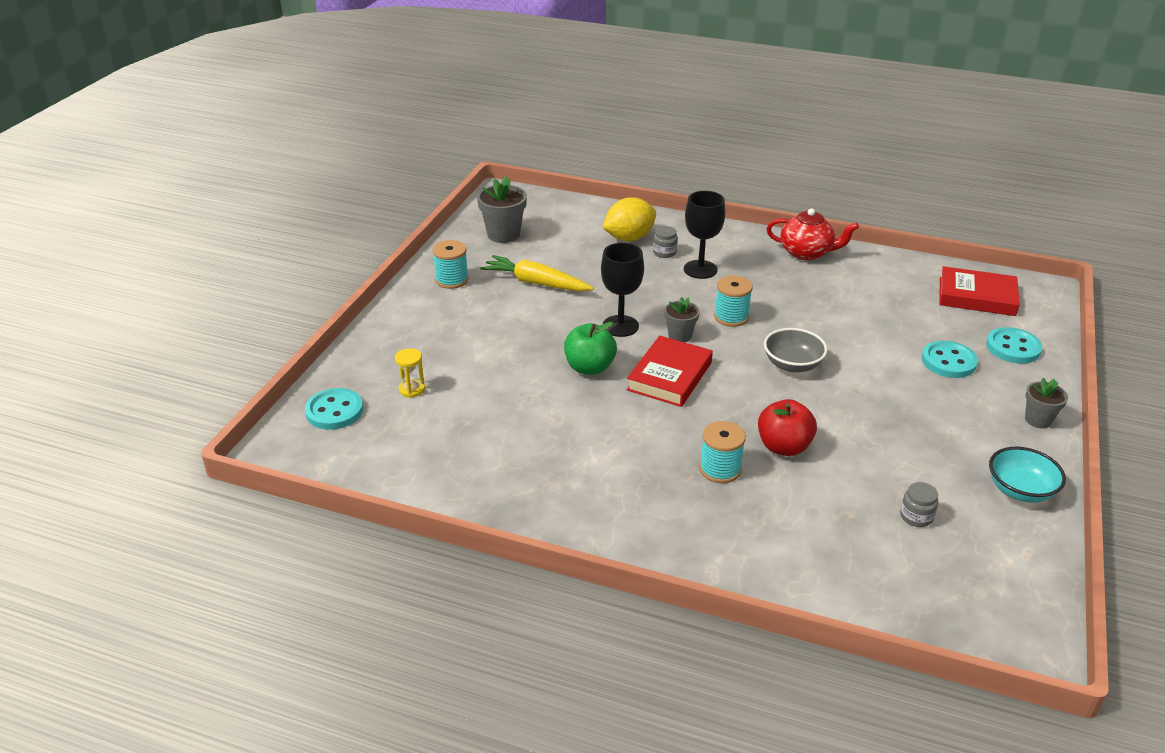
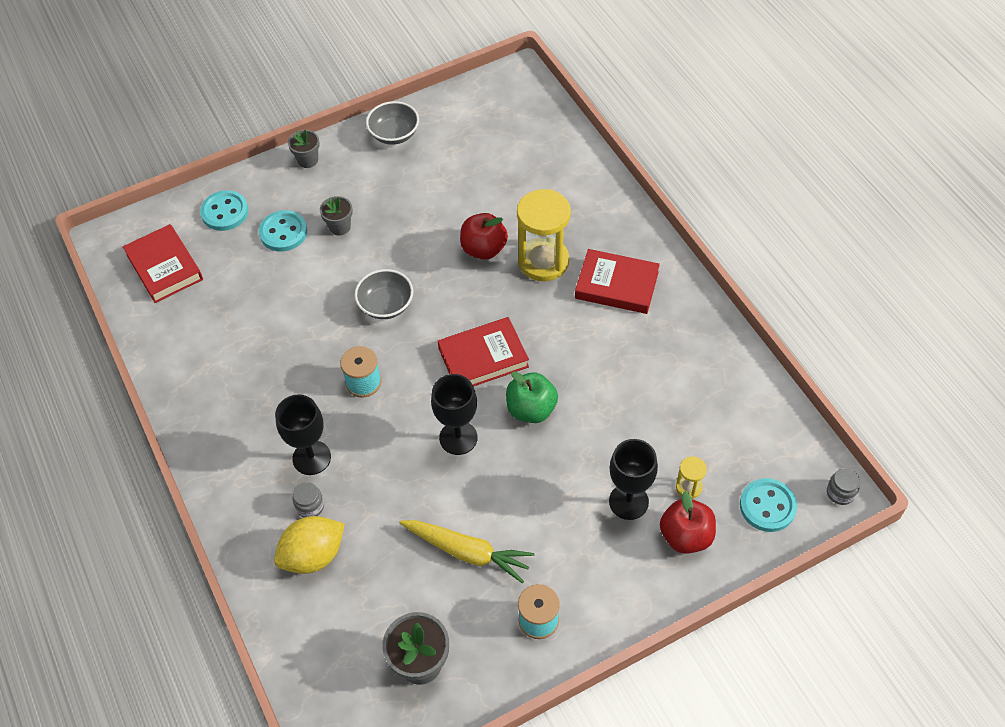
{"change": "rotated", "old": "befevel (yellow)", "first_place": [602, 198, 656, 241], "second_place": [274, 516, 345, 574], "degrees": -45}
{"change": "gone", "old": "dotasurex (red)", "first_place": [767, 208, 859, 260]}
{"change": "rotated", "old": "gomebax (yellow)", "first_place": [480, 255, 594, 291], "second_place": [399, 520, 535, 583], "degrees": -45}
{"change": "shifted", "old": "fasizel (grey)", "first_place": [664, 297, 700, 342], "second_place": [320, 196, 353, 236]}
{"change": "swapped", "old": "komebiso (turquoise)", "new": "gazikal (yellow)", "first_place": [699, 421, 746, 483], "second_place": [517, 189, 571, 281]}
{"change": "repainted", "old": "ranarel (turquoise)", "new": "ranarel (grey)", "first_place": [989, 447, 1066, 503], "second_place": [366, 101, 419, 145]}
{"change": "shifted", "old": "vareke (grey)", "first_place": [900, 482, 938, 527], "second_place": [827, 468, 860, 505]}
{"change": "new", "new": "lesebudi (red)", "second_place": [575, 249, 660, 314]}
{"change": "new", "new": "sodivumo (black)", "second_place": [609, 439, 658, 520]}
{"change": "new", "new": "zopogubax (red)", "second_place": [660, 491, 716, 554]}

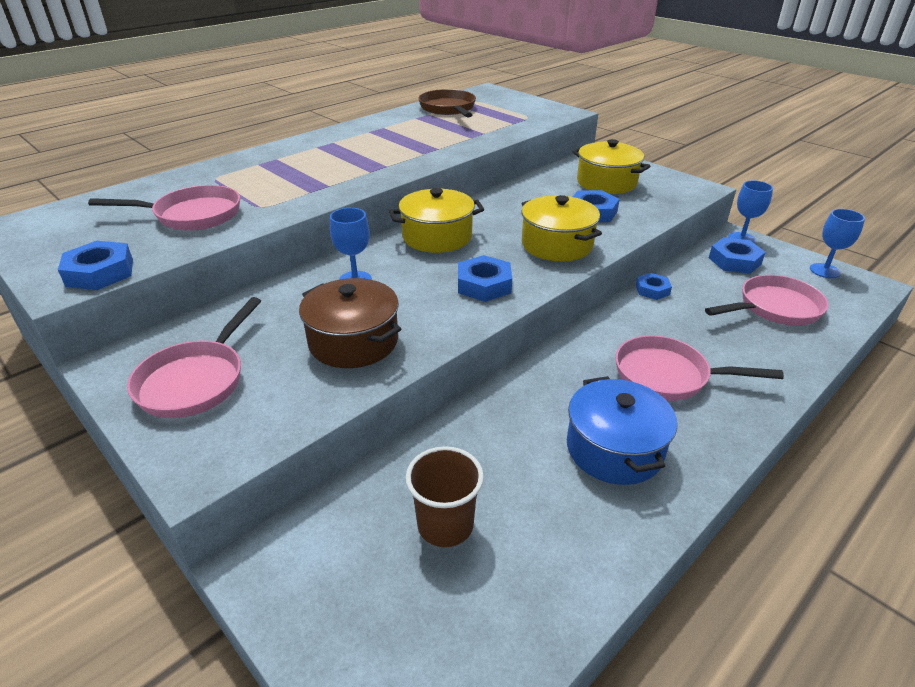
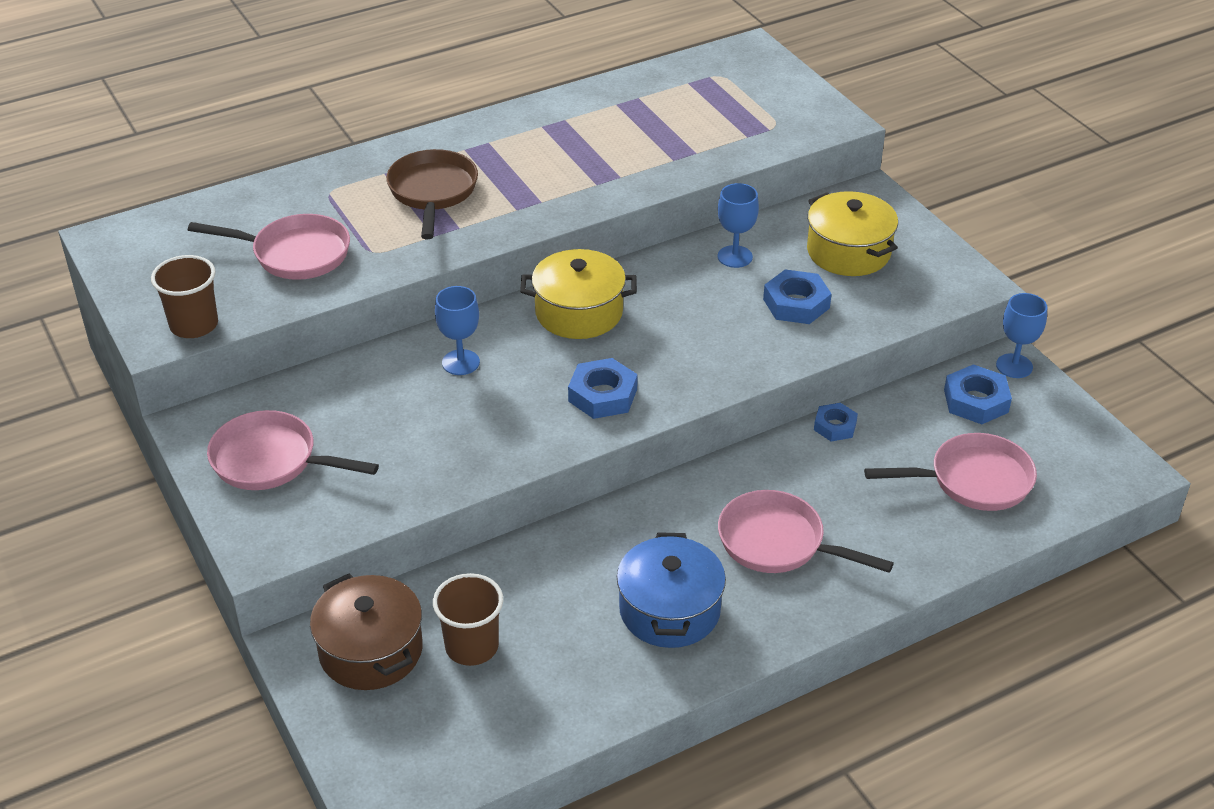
{"change": "shifted", "old": "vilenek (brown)", "first_place": [418, 89, 476, 117], "second_place": [386, 149, 478, 239]}
{"change": "gone", "old": "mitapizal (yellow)", "first_place": [522, 195, 602, 262]}
{"change": "shifted", "old": "sodivumo (blue)", "first_place": [810, 209, 865, 278], "second_place": [718, 183, 759, 268]}
{"change": "swapped", "old": "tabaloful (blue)", "new": "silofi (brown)", "first_place": [58, 241, 133, 290], "second_place": [151, 255, 218, 338]}
{"change": "shifted", "old": "mitapizal (brown)", "first_place": [299, 278, 401, 368], "second_place": [310, 573, 423, 690]}
{"change": "rotated", "old": "vilenek (pink)", "first_place": [127, 297, 261, 418], "second_place": [207, 410, 379, 490], "degrees": 75}

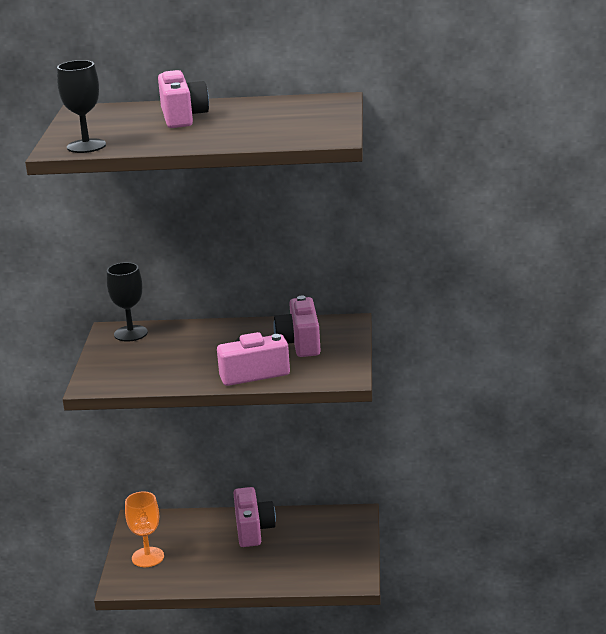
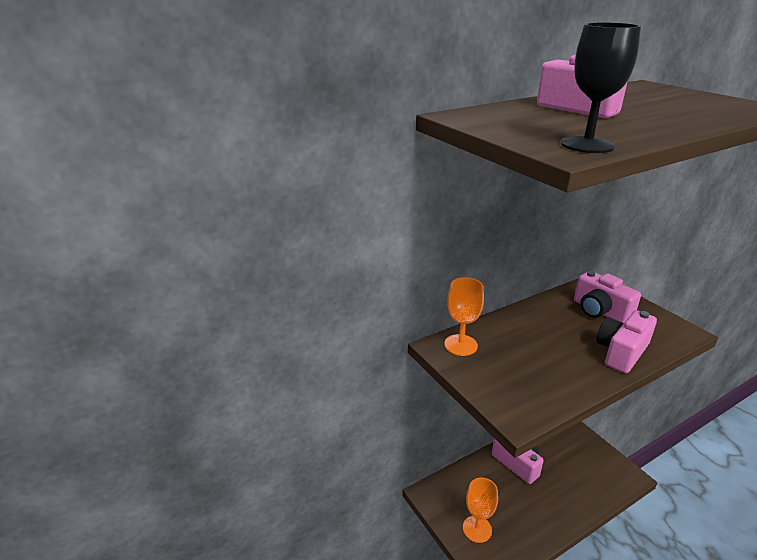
{"change": "repainted", "old": "sodivumo (black)", "new": "sodivumo (orange)", "first_place": [107, 262, 148, 341], "second_place": [444, 277, 484, 356]}

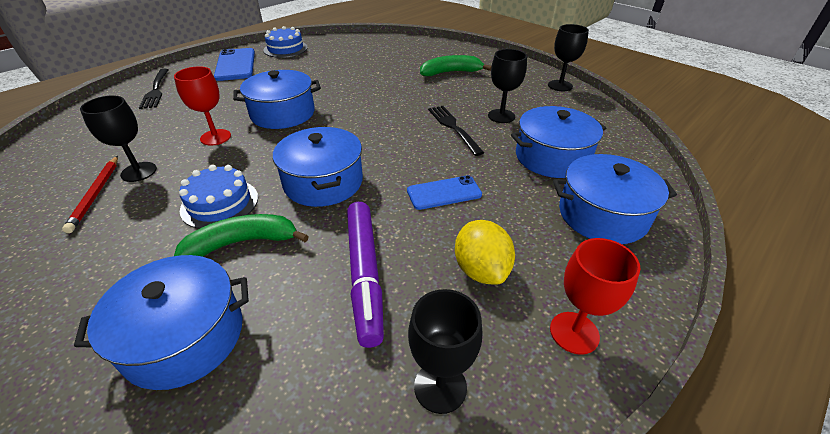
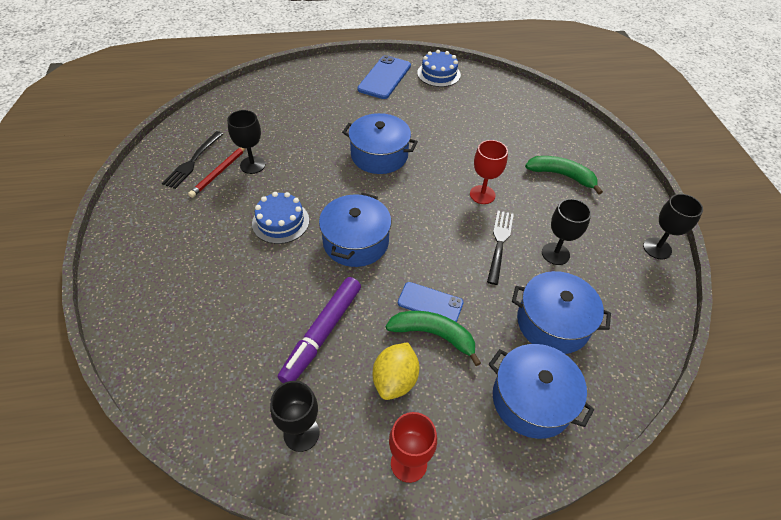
{"change": "shifted", "old": "sodivumo (red)", "first_place": [174, 66, 231, 146], "second_place": [470, 140, 508, 204]}
{"change": "shifted", "old": "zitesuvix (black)", "first_place": [139, 69, 169, 109], "second_place": [162, 131, 223, 189]}
{"change": "shifted", "old": "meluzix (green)", "first_place": [174, 214, 309, 257], "second_place": [386, 311, 481, 366]}
{"change": "gone", "old": "mitapizal (blue)", "first_place": [74, 255, 249, 390]}

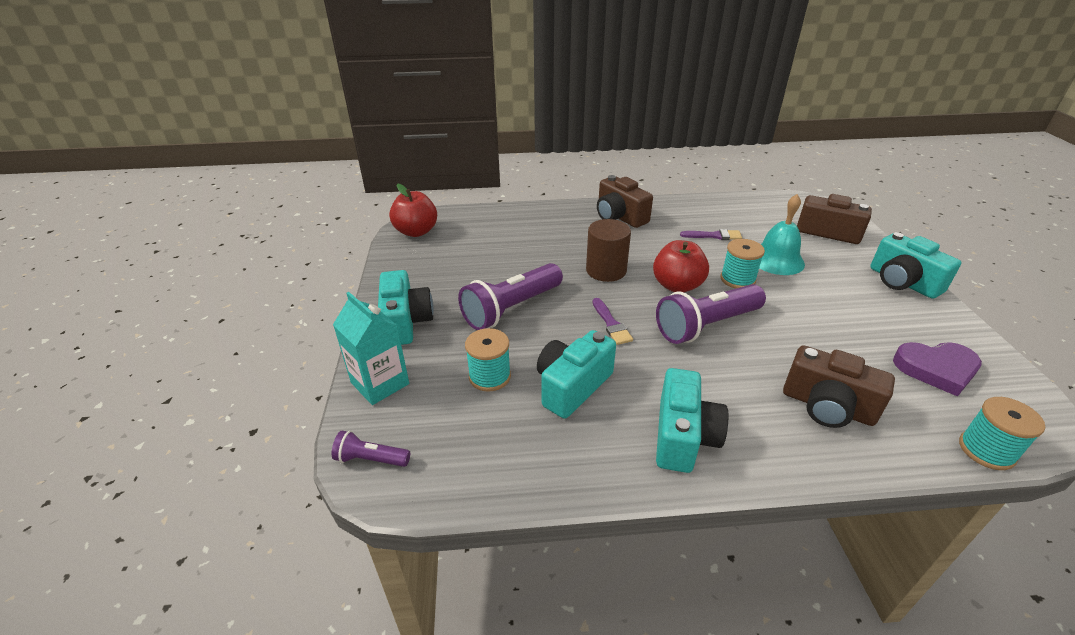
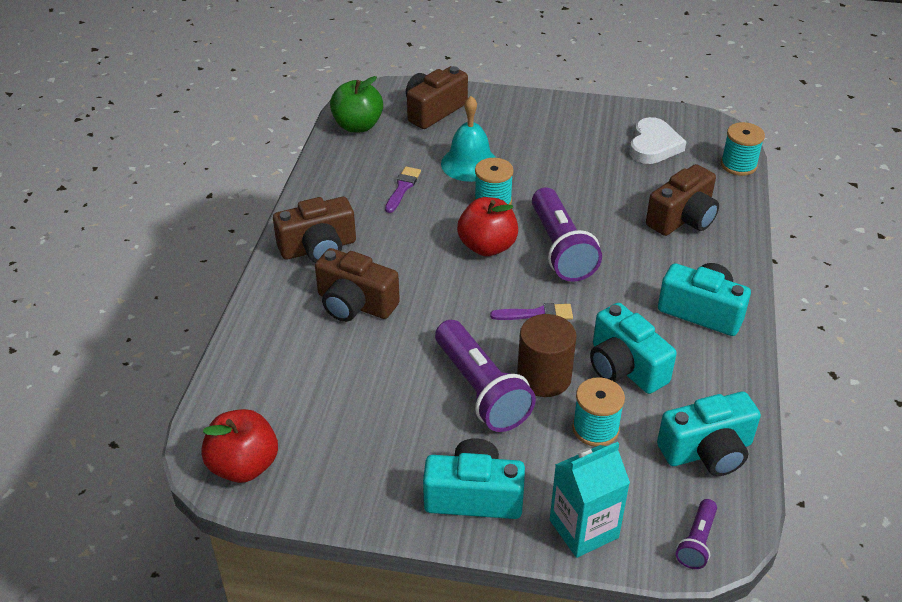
{"change": "shifted", "old": "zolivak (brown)", "first_place": [586, 219, 631, 282], "second_place": [517, 314, 577, 397]}
{"change": "shifted", "old": "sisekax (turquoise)", "first_place": [870, 232, 962, 299], "second_place": [657, 392, 761, 476]}
{"change": "repainted", "old": "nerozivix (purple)", "new": "nerozivix (white)", "first_place": [893, 342, 982, 397], "second_place": [630, 117, 686, 164]}
{"change": "new", "new": "zopogubax (green)", "second_place": [330, 76, 383, 132]}
{"change": "new", "new": "sisekax (brown)", "second_place": [315, 248, 400, 322]}

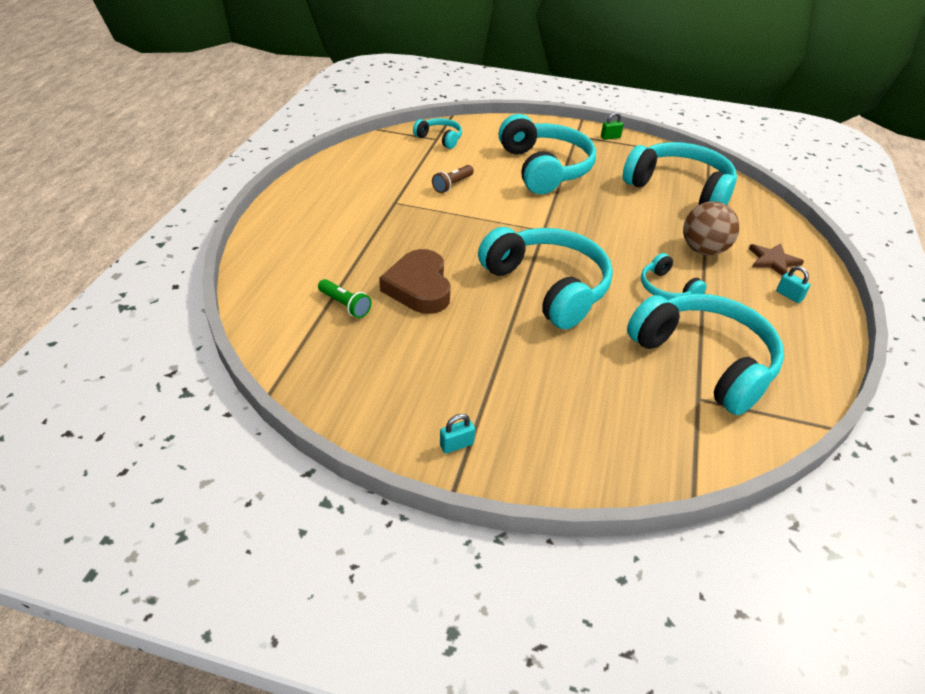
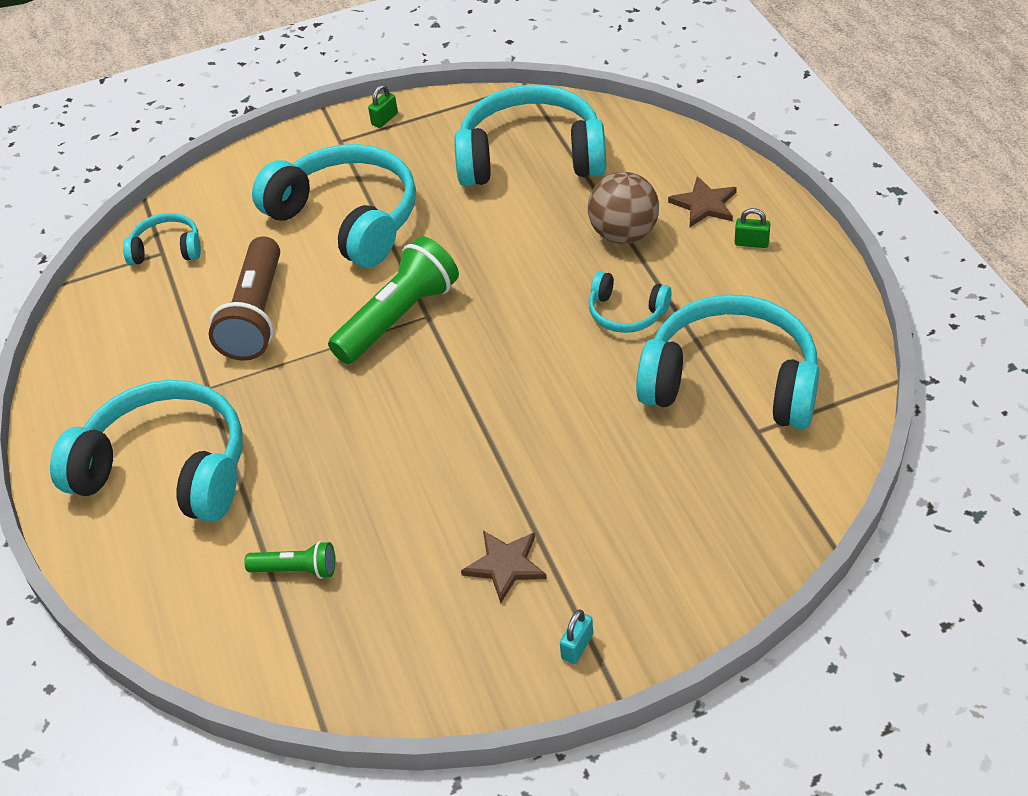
{"change": "scaled", "old": "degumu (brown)", "first_place": [432, 165, 474, 193], "second_place": [209, 236, 280, 361], "factor": 1.93}
{"change": "shifted", "old": "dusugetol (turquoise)", "first_place": [478, 227, 613, 329], "second_place": [50, 380, 243, 522]}
{"change": "gone", "old": "nerozivix (brown)", "first_place": [379, 249, 450, 314]}
{"change": "repainted", "old": "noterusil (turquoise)", "new": "noterusil (green)", "first_place": [776, 266, 810, 303], "second_place": [735, 208, 770, 248]}
{"change": "new", "new": "degumu (green)", "second_place": [328, 236, 459, 364]}
{"change": "new", "new": "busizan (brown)", "second_place": [461, 530, 547, 603]}

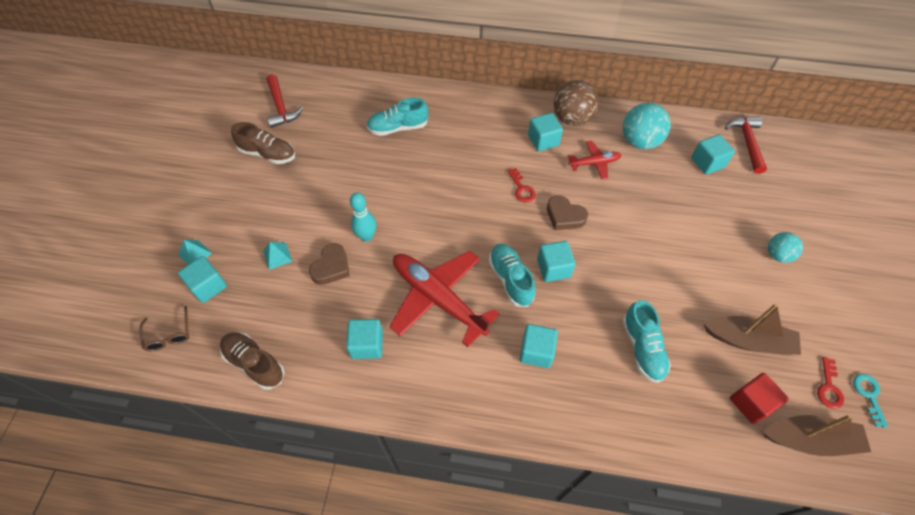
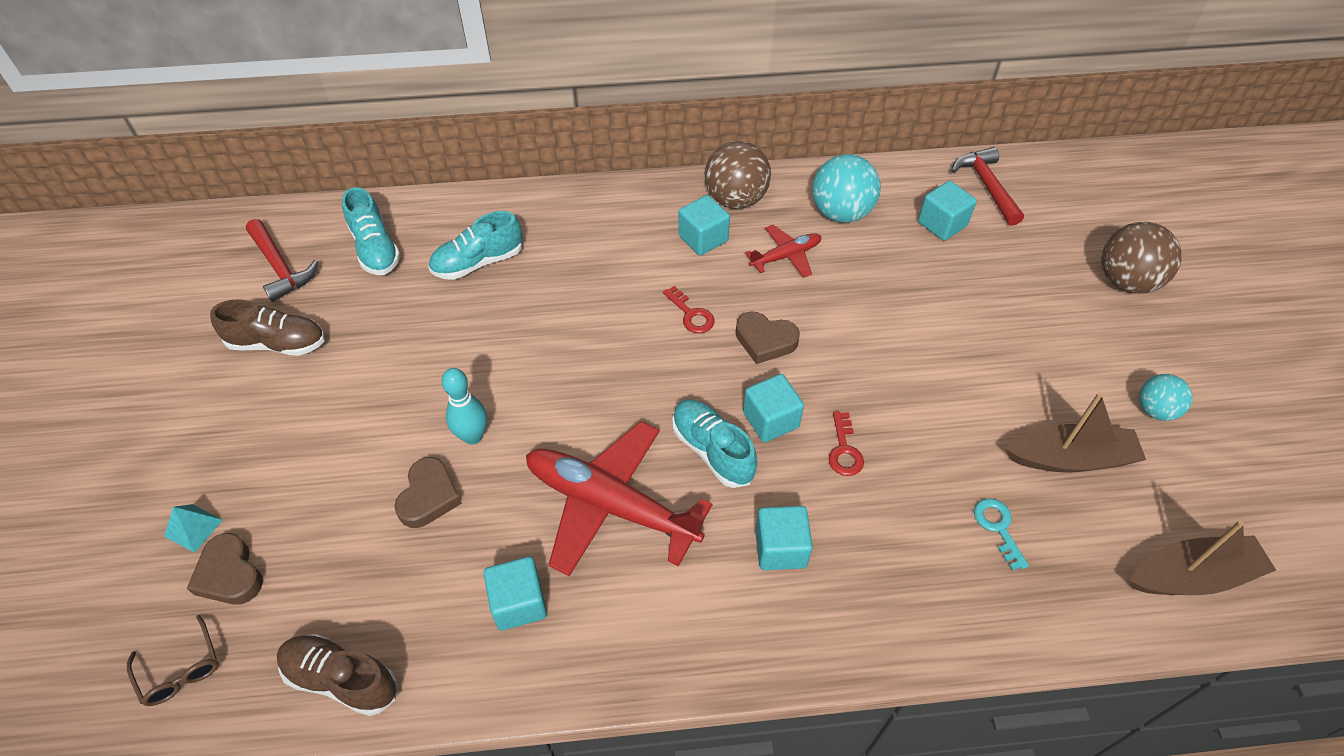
{"change": "shifted", "old": "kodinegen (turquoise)", "first_place": [768, 232, 803, 263], "second_place": [1139, 374, 1192, 421]}
{"change": "gone", "old": "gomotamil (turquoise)", "first_place": [263, 242, 292, 270]}
{"change": "swapped", "old": "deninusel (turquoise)", "new": "nerozivix (brown)", "first_place": [178, 256, 227, 303], "second_place": [187, 533, 263, 605]}
{"change": "shifted", "old": "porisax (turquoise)", "first_place": [622, 300, 671, 383], "second_place": [342, 187, 401, 275]}
{"change": "shifted", "old": "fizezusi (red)", "first_place": [817, 357, 844, 409], "second_place": [828, 411, 864, 476]}
{"change": "gone", "old": "deninusel (red)", "first_place": [730, 373, 789, 424]}
{"change": "shifted", "old": "fizezusi (turquoise)", "first_place": [853, 374, 888, 428], "second_place": [974, 498, 1029, 571]}
{"change": "new", "new": "kodinegen (brown)", "second_place": [1101, 222, 1182, 294]}

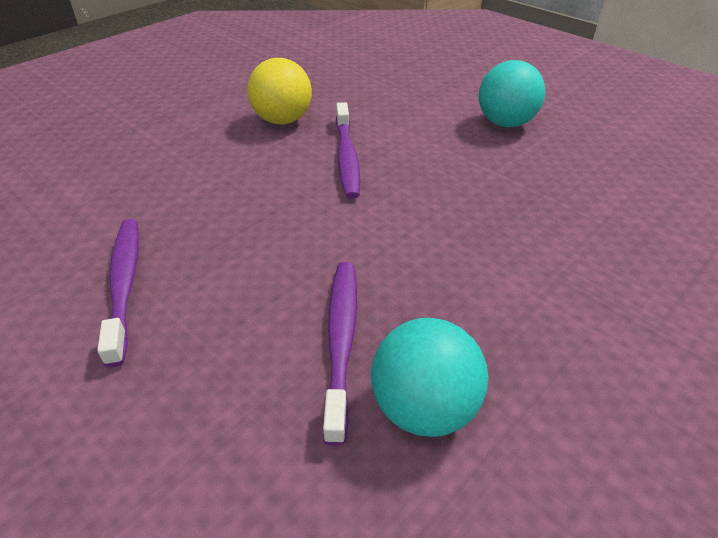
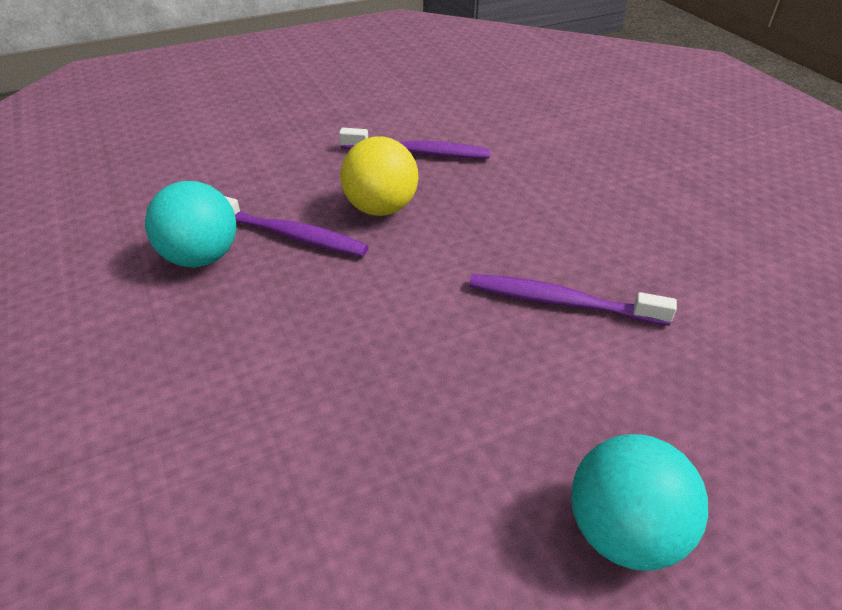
{"change": "shifted", "old": "kodinegen (yellow)", "first_place": [247, 58, 312, 124], "second_place": [340, 136, 418, 216]}

